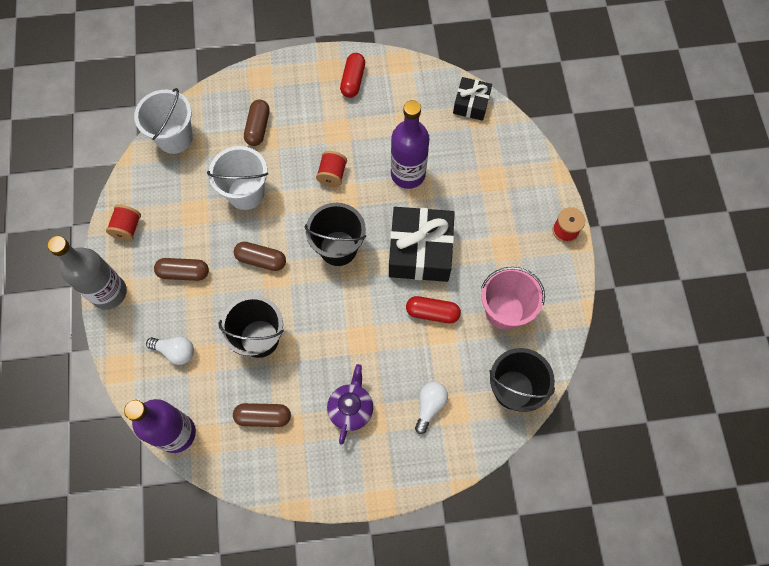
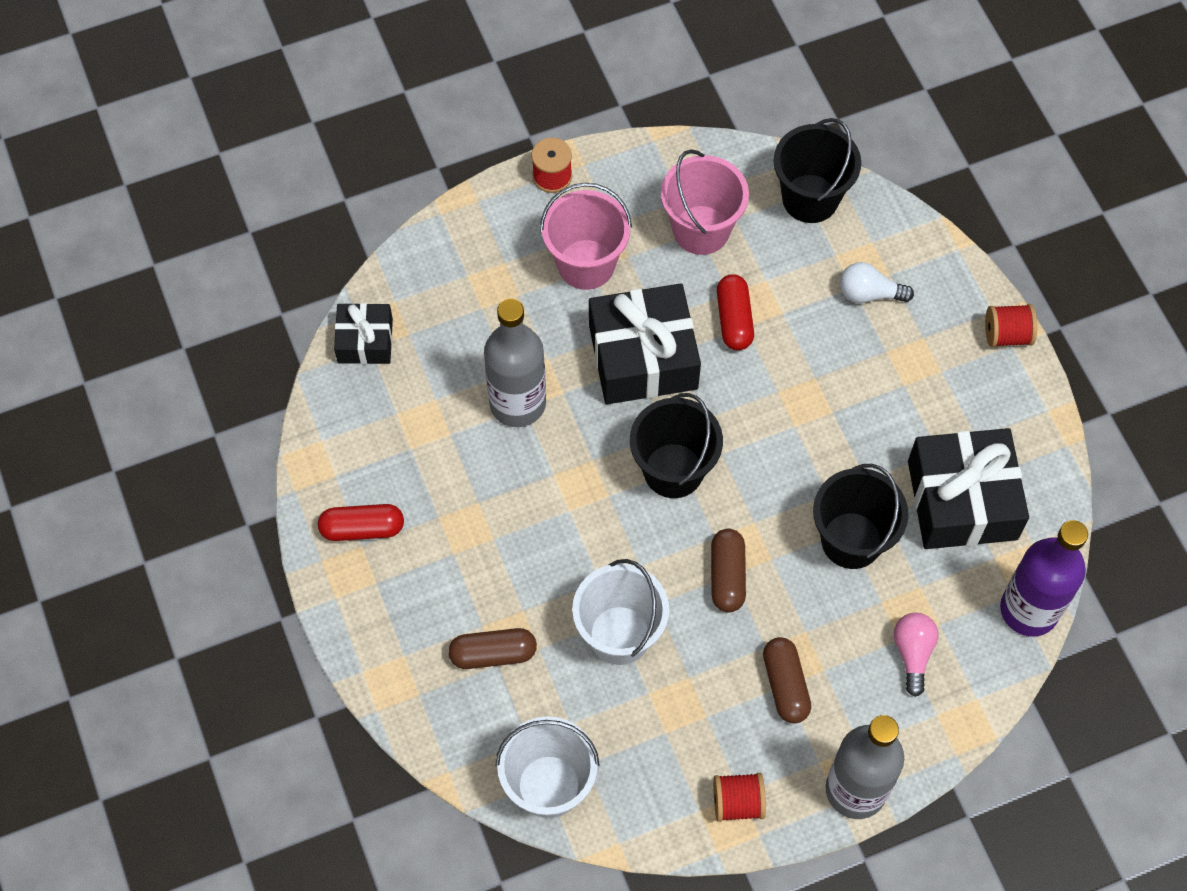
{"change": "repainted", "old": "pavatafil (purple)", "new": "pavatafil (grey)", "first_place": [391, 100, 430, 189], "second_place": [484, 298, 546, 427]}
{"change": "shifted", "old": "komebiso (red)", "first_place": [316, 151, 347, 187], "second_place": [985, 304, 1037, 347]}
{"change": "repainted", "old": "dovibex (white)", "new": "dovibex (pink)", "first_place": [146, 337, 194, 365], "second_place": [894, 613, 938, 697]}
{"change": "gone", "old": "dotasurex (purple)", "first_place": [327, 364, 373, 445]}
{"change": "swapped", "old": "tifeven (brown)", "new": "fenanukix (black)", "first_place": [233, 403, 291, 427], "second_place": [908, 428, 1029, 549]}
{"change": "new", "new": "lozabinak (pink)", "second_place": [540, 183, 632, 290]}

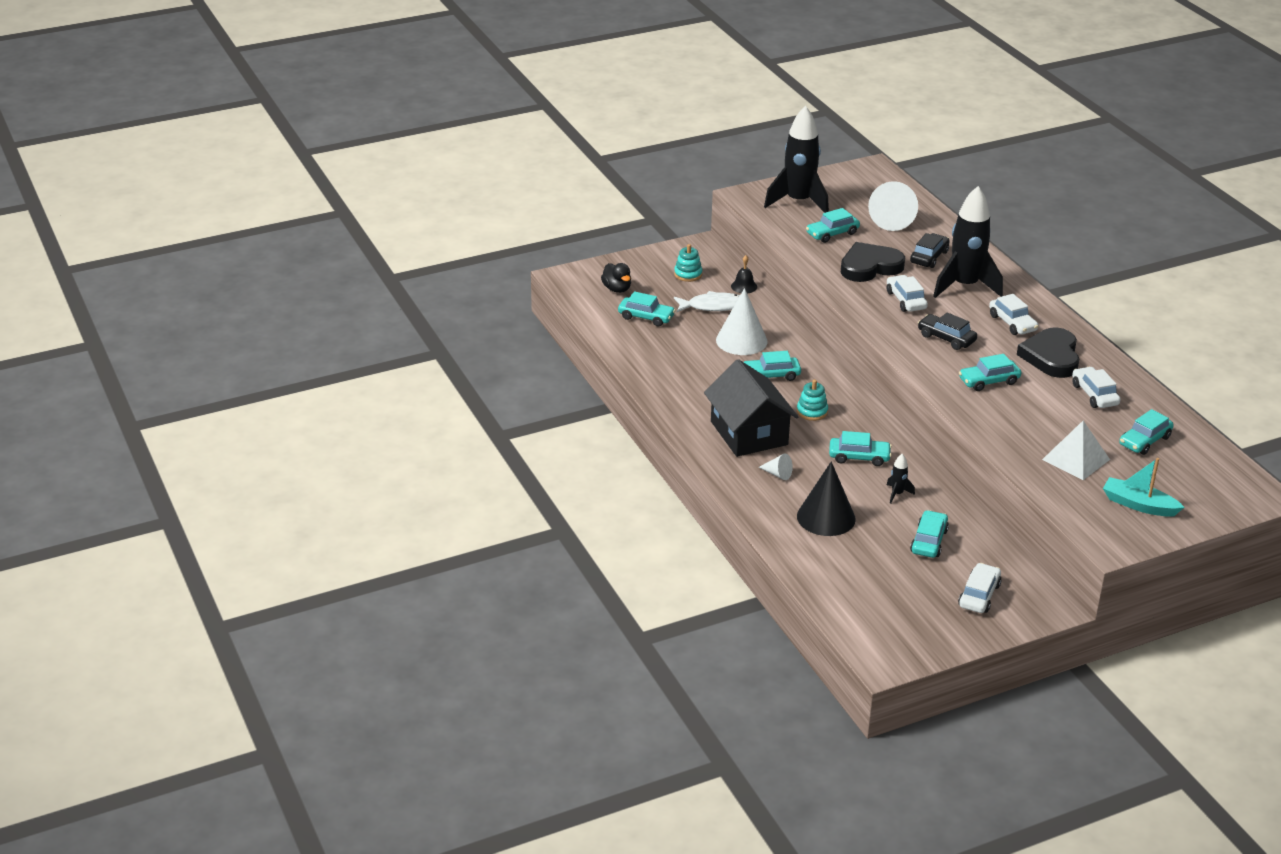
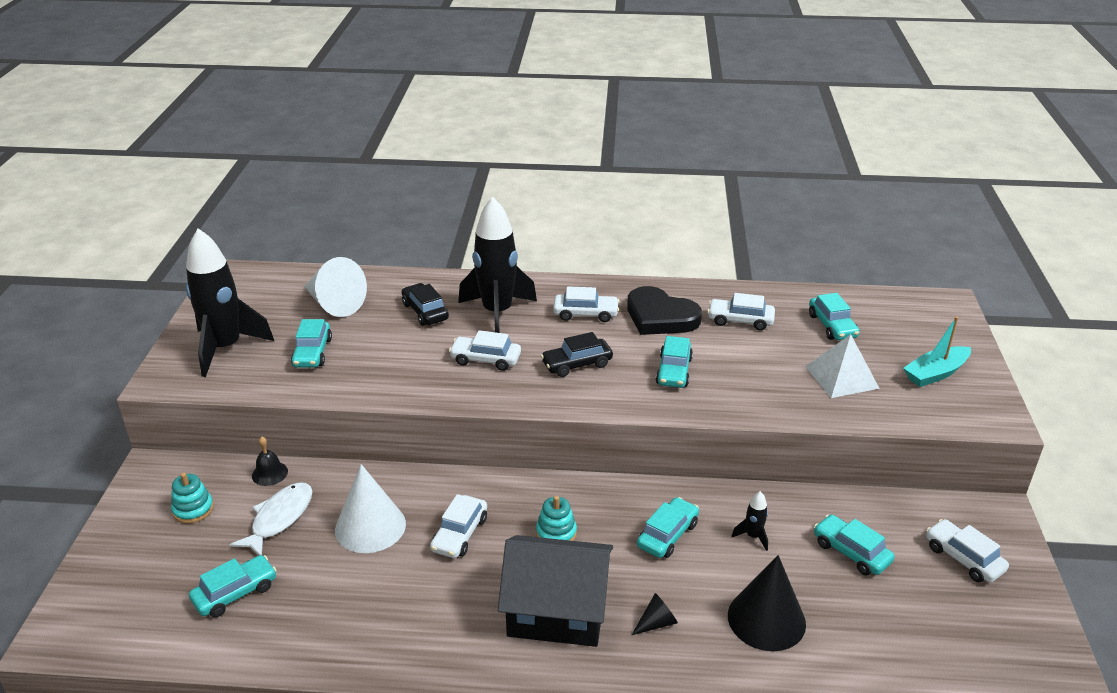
{"change": "gone", "old": "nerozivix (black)", "first_place": [840, 242, 905, 282]}
{"change": "gone", "old": "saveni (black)", "first_place": [601, 263, 631, 293]}
{"change": "repainted", "old": "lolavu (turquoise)", "new": "lolavu (white)", "first_place": [744, 351, 801, 381], "second_place": [430, 494, 487, 558]}
{"change": "repainted", "old": "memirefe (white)", "new": "memirefe (black)", "first_place": [759, 453, 793, 480], "second_place": [632, 593, 678, 635]}

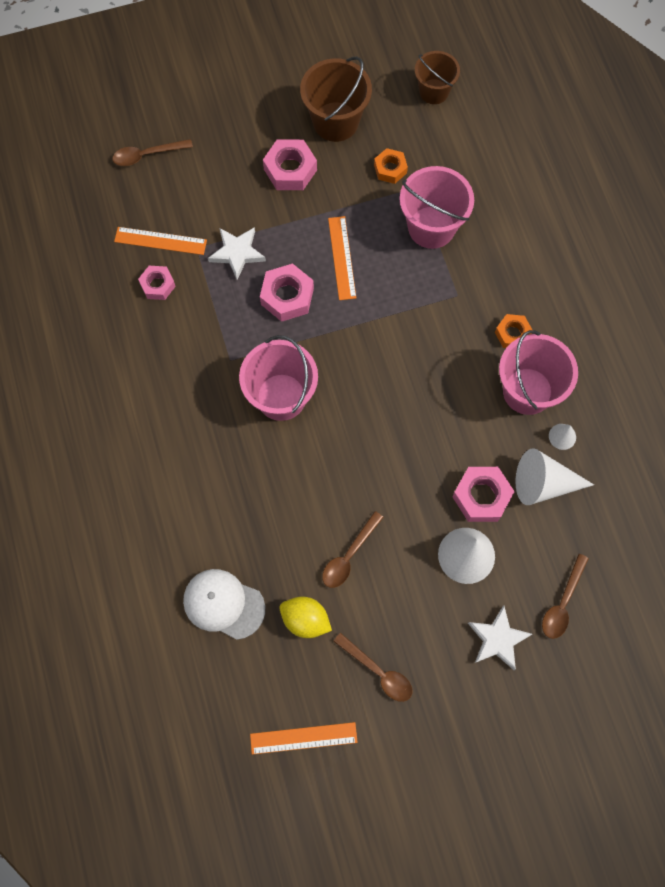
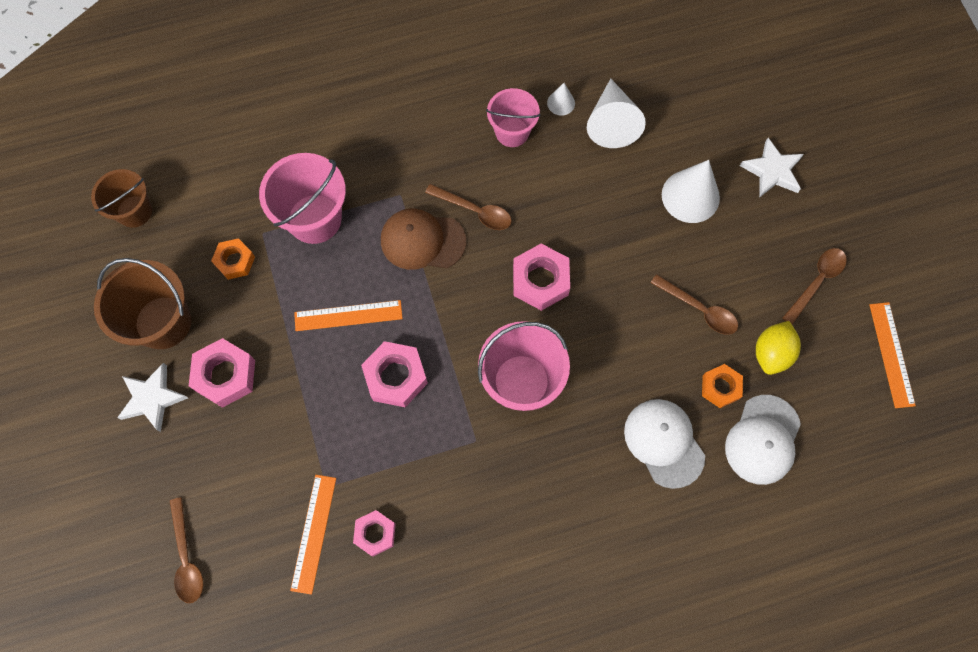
{"change": "shifted", "old": "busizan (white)", "first_place": [208, 227, 266, 280], "second_place": [117, 363, 188, 432]}
{"change": "shifted", "old": "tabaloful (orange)", "first_place": [495, 314, 532, 348], "second_place": [702, 364, 743, 408]}
{"change": "scaled", "old": "lozabinak (pink)", "first_place": [499, 330, 578, 415], "second_place": [486, 88, 541, 147], "factor": 0.65}
{"change": "shifted", "old": "tabaloful (pink)", "first_place": [452, 467, 515, 522], "second_place": [513, 244, 570, 311]}
{"change": "shifted", "old": "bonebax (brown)", "first_place": [542, 554, 589, 639], "second_place": [425, 184, 512, 230]}
{"change": "new", "new": "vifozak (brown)", "second_place": [381, 208, 466, 270]}
{"change": "new", "new": "vifozak (white)", "second_place": [624, 399, 705, 489]}

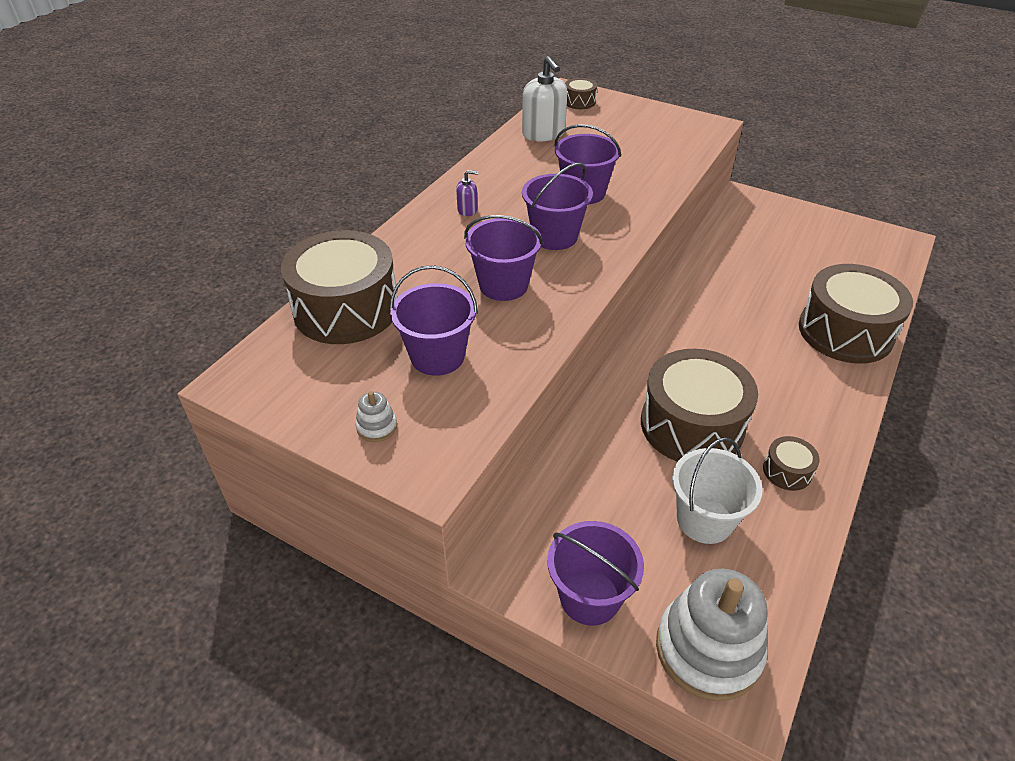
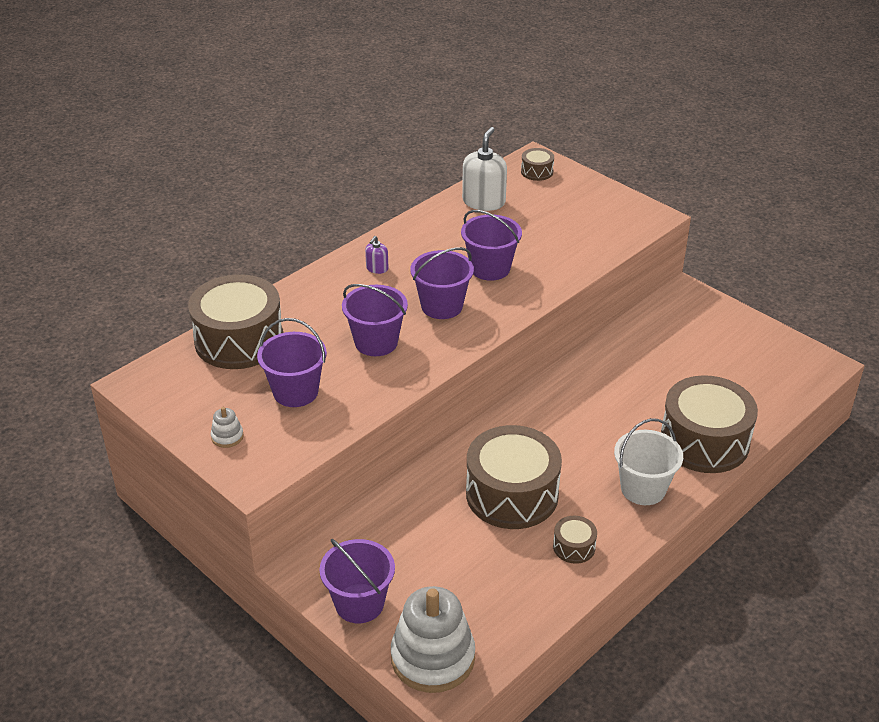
{"change": "rotated", "old": "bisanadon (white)", "first_place": [522, 56, 567, 141], "second_place": [462, 127, 507, 211], "degrees": -150}
{"change": "rotated", "old": "bisanadon (purple)", "first_place": [456, 170, 478, 216], "second_place": [365, 236, 388, 274], "degrees": 105}
{"change": "shifted", "old": "lozabinak (white)", "first_place": [672, 437, 763, 544], "second_place": [614, 418, 683, 505]}

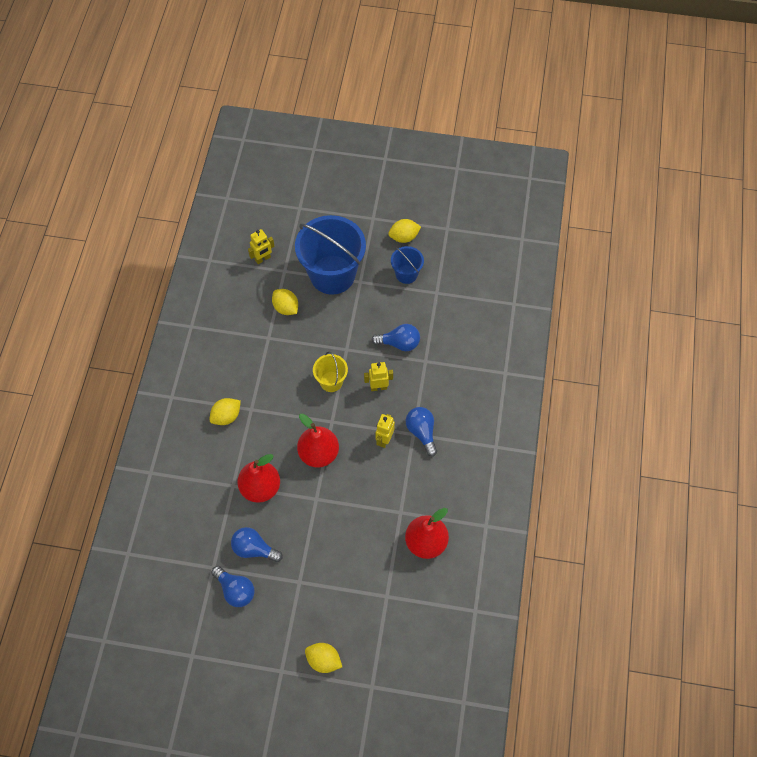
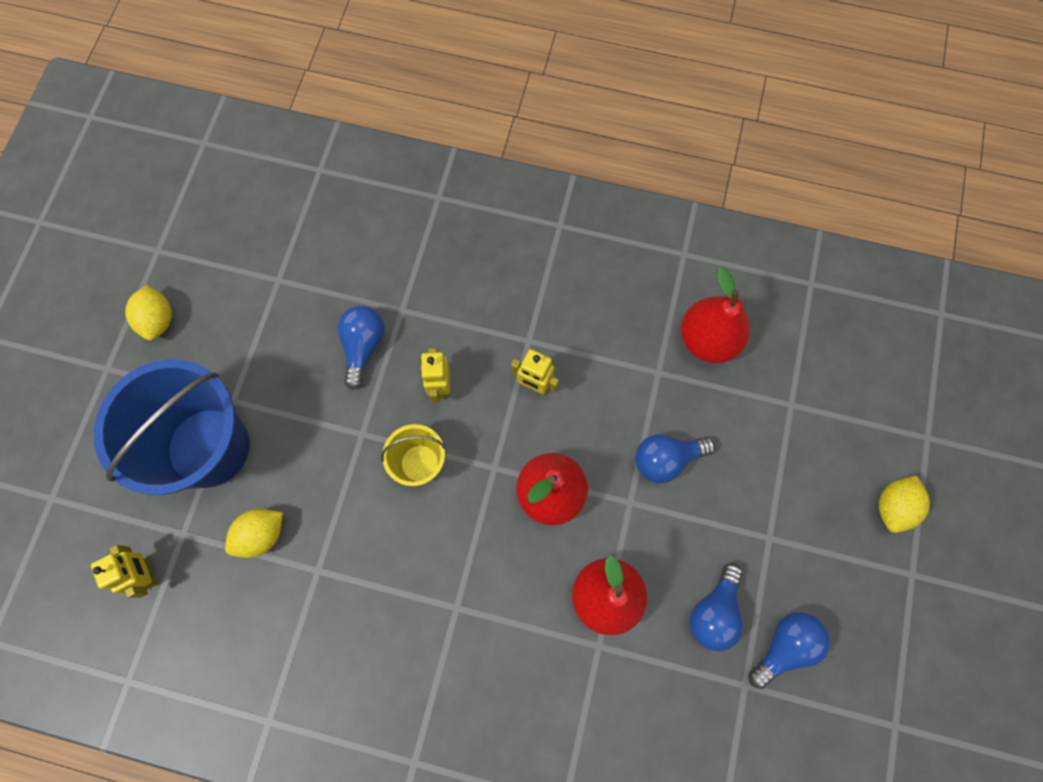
{"change": "gone", "old": "lozabinak (blue)", "first_place": [391, 246, 424, 284]}
{"change": "gone", "old": "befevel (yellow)", "first_place": [209, 398, 241, 425]}
{"change": "shifted", "old": "dovibex (blue)", "first_place": [406, 407, 437, 456], "second_place": [635, 434, 715, 483]}

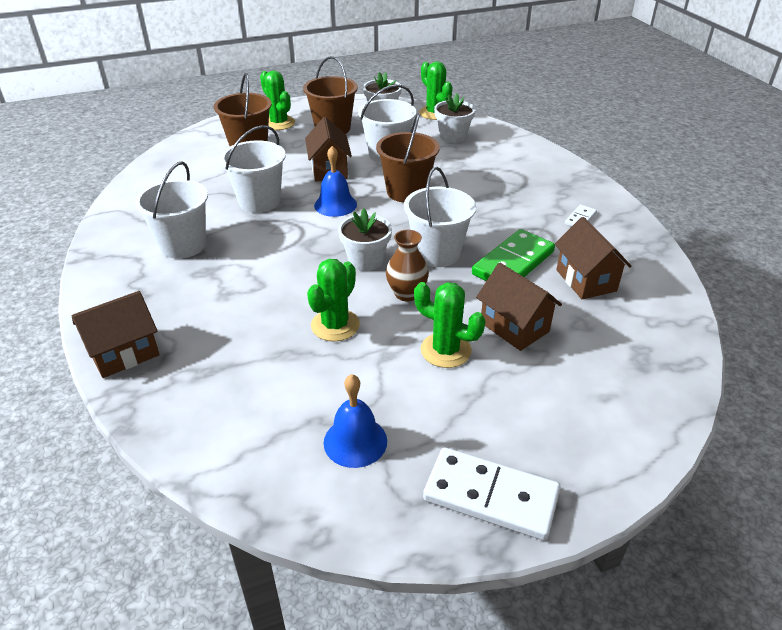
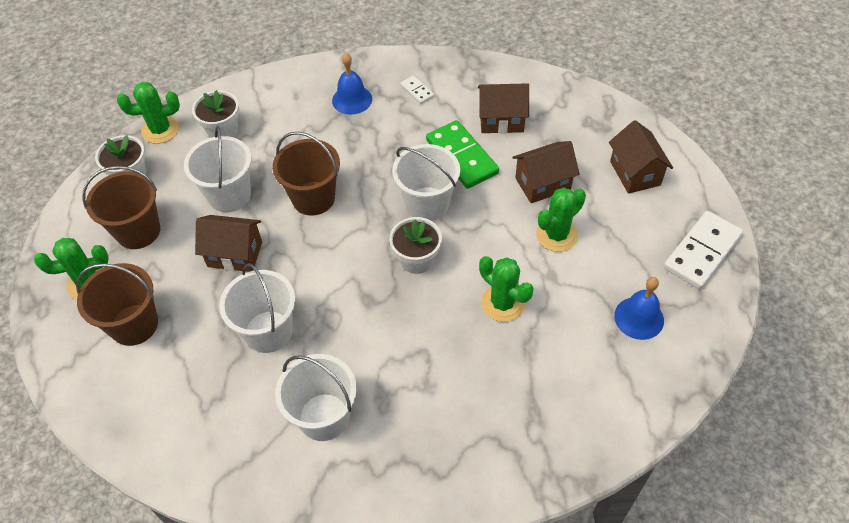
{"change": "shifted", "old": "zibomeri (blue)", "first_place": [314, 146, 357, 217], "second_place": [332, 53, 372, 115]}
{"change": "gone", "old": "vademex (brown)", "first_place": [386, 230, 429, 301]}
{"change": "shifted", "old": "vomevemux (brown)", "first_place": [71, 291, 160, 378], "second_place": [609, 120, 673, 194]}

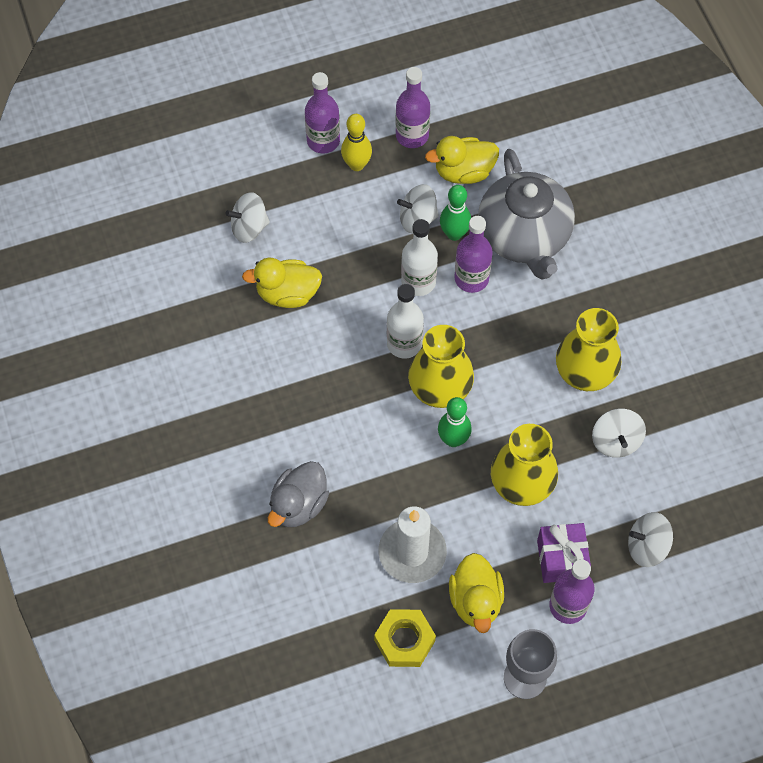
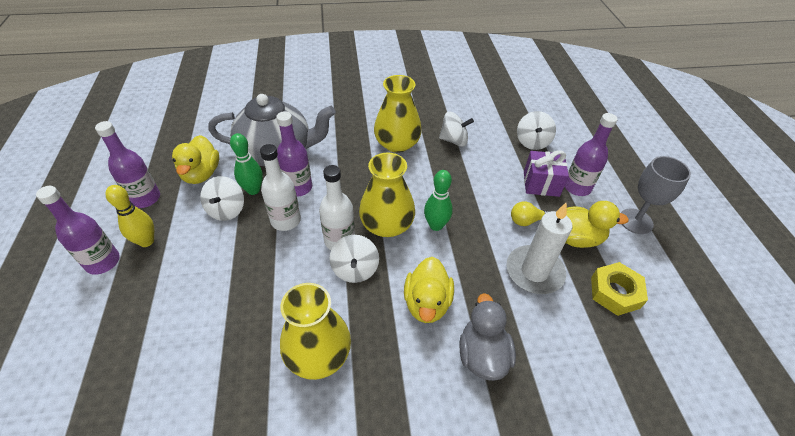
{"change": "shifted", "old": "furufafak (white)", "first_place": [226, 192, 270, 243], "second_place": [330, 235, 379, 283]}
{"change": "shifted", "old": "saveni (yellow)", "first_place": [242, 258, 322, 308], "second_place": [404, 257, 454, 323]}
{"change": "shifted", "old": "vademex (yellow)", "first_place": [491, 424, 558, 506], "second_place": [280, 283, 351, 380]}
{"change": "rotated", "old": "saveni (grey)", "first_place": [268, 461, 329, 527], "second_place": [460, 293, 516, 381], "degrees": -135}
{"change": "new", "new": "dovibex (yellow)", "second_place": [511, 201, 551, 226]}

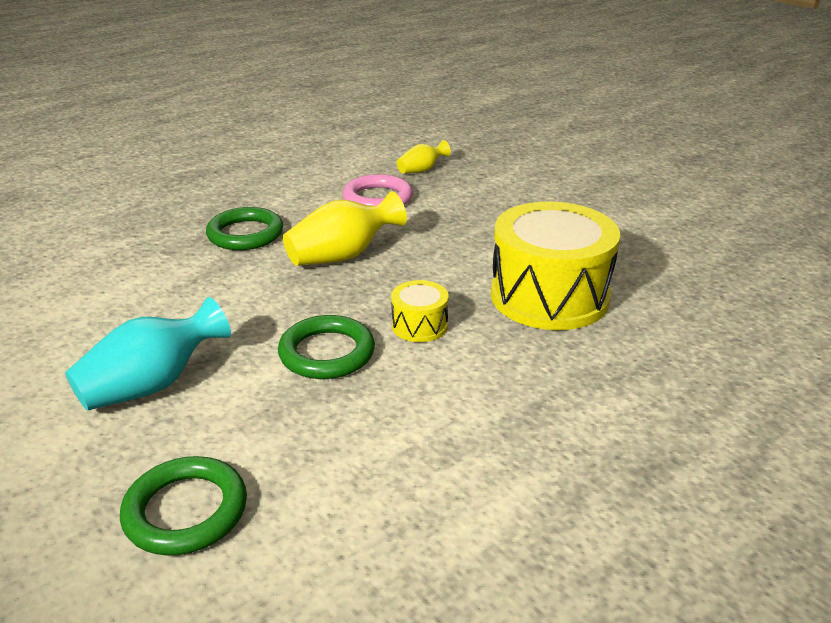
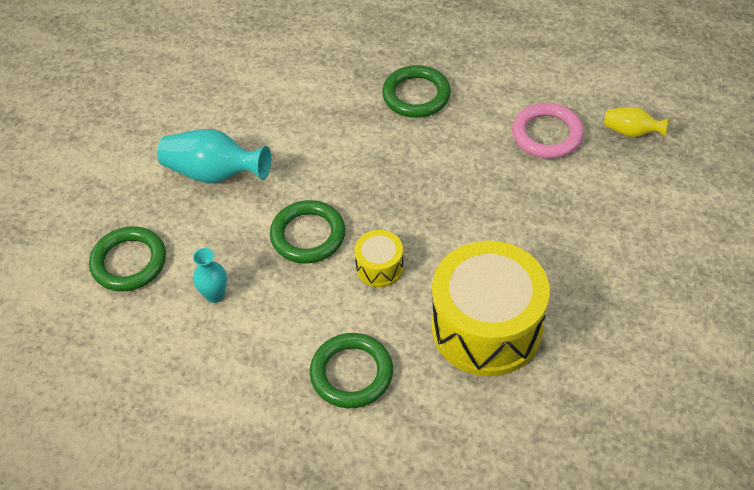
{"change": "gone", "old": "vademex (yellow)", "first_place": [283, 191, 407, 266]}
{"change": "new", "new": "vademex (turquoise)", "second_place": [193, 248, 227, 303]}
{"change": "new", "new": "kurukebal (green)", "second_place": [310, 333, 393, 408]}

